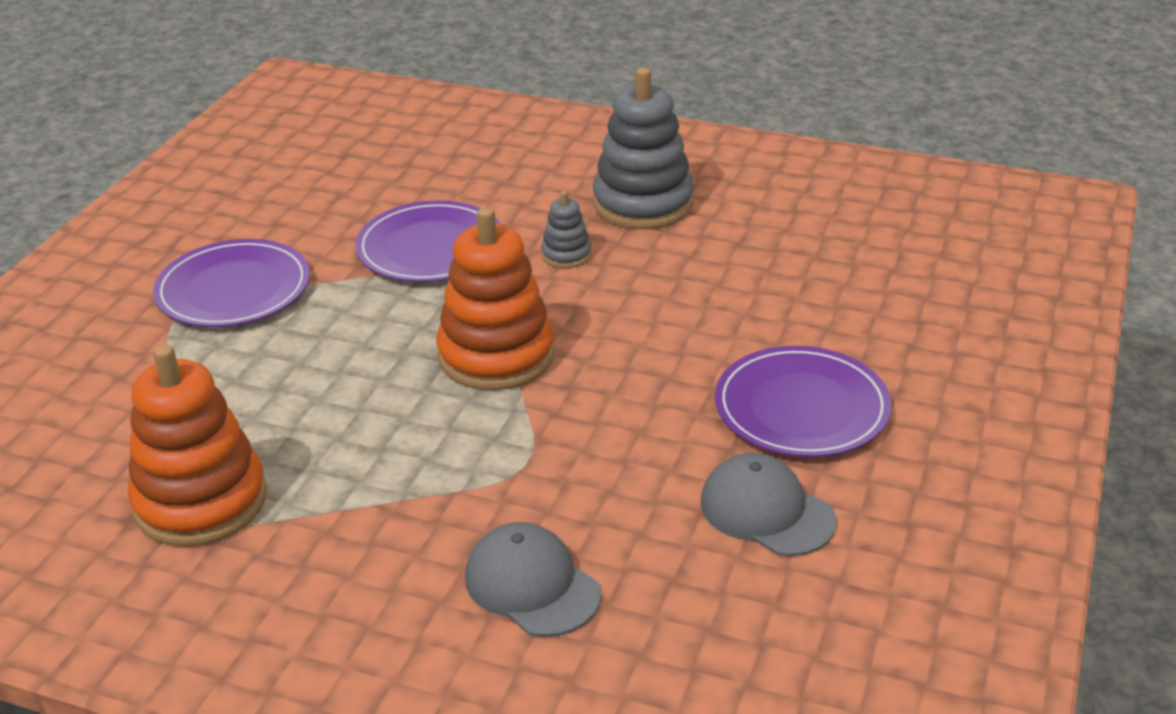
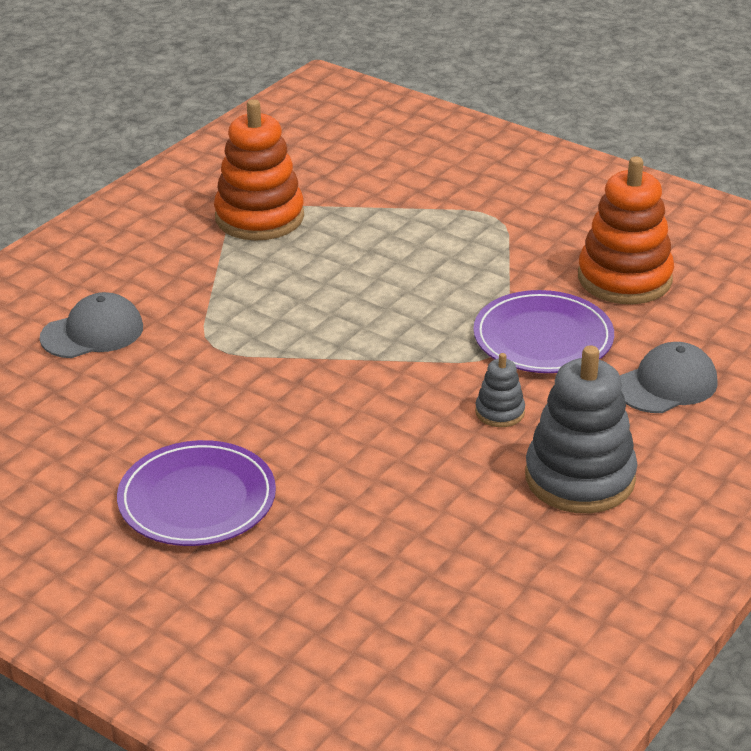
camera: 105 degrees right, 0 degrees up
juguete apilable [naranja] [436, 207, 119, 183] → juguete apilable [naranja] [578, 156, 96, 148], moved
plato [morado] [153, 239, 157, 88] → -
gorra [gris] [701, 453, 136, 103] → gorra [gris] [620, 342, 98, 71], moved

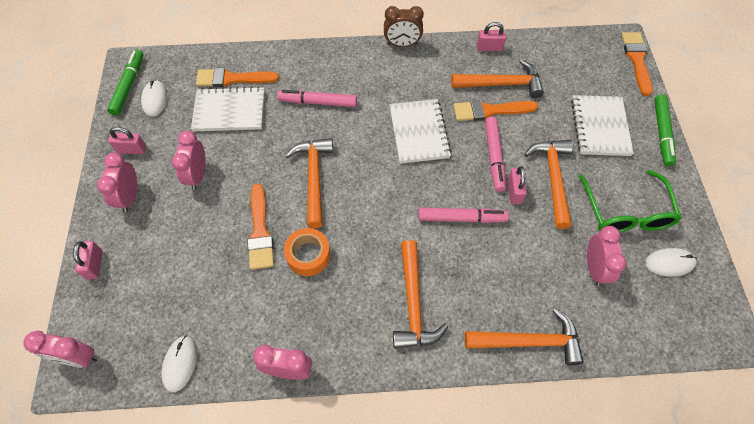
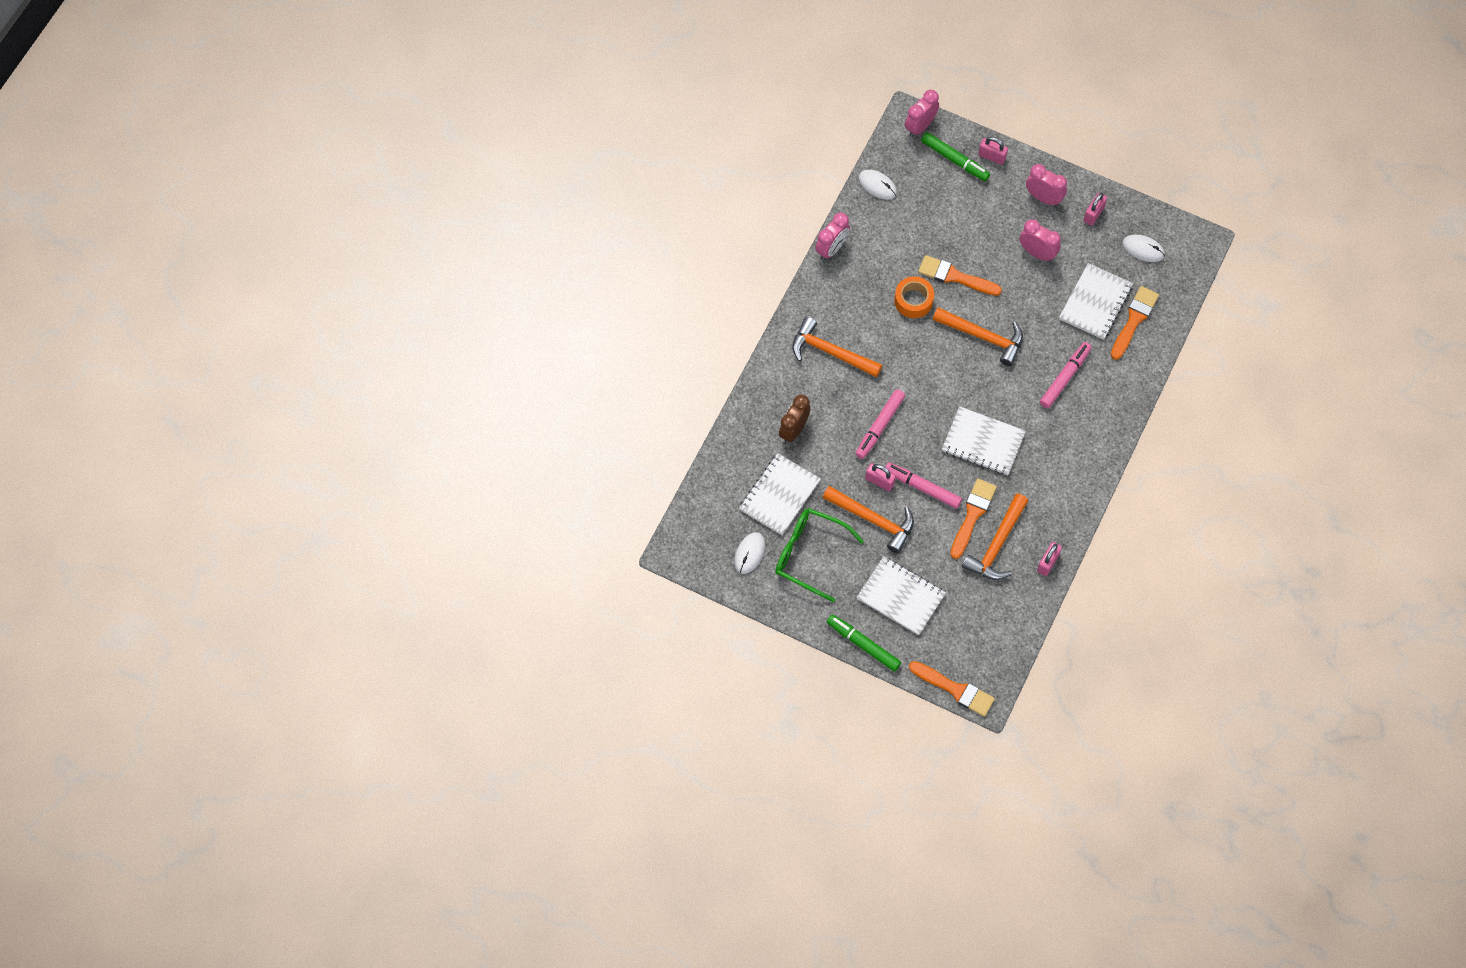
camera: 120 degrees right, 5 degrees up
despertador [marrón] [384, 6, 40, 41] → despertador [marrón] [779, 395, 32, 49], moved
rotulador [verde] [107, 50, 36, 66] → rotulador [verde] [921, 132, 69, 49], moved
despertador [rosa] [587, 226, 40, 60] → cuaderno [blanco] [739, 453, 82, 82]
martillo [naranja] [465, 308, 119, 58] → -

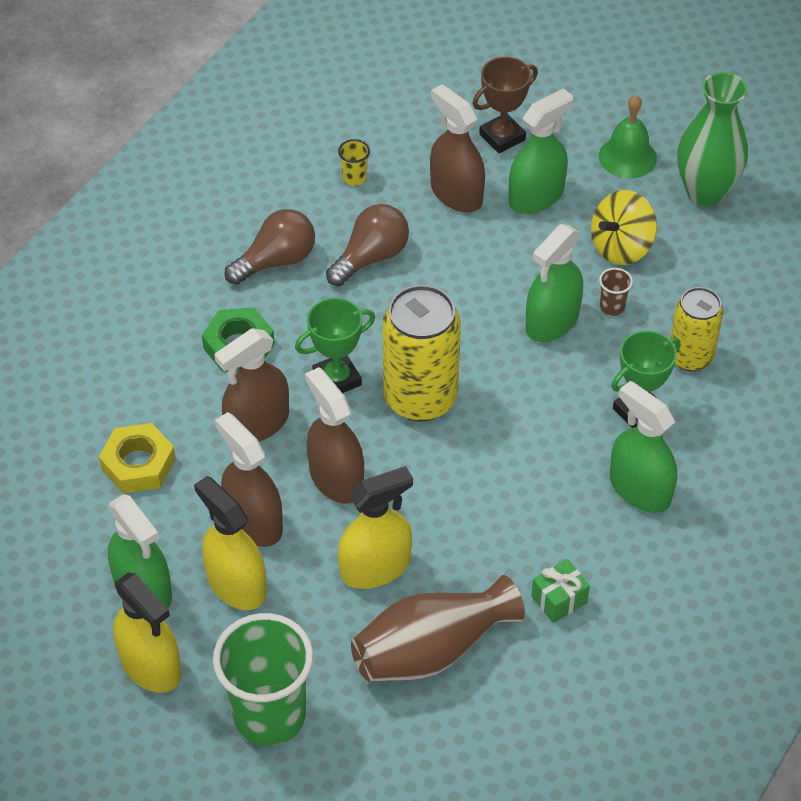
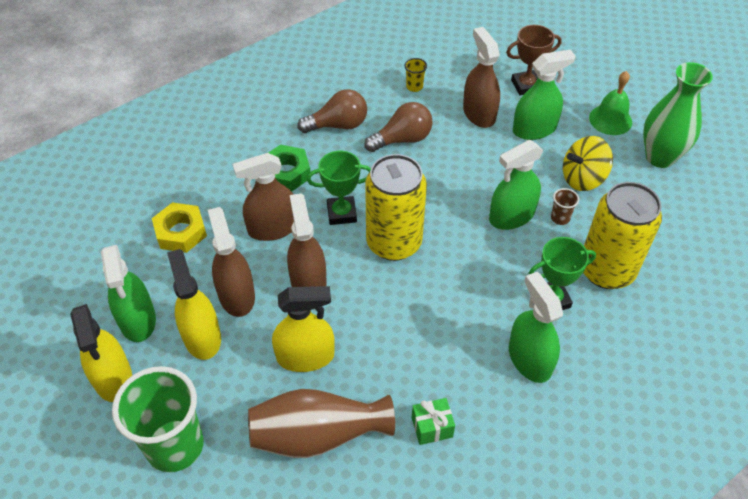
camera: 20 degrees right, 0 degrees up
lata [amarillo] [670, 287, 53, 84] → lata [amarillo] [583, 182, 79, 107], x1.59

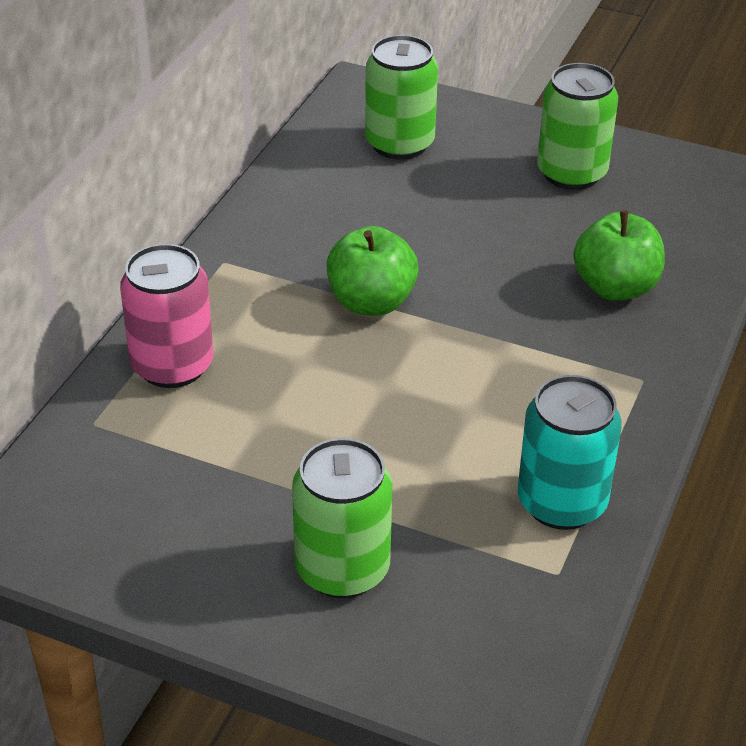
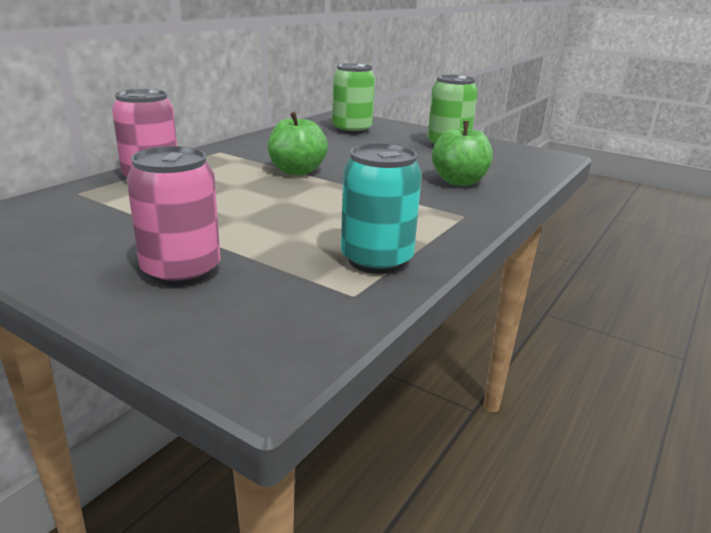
camera: 10 degrees right, 15 degrees down
lata [verde] [292, 438, 101, 160] → lata [rosa] [126, 146, 95, 140]

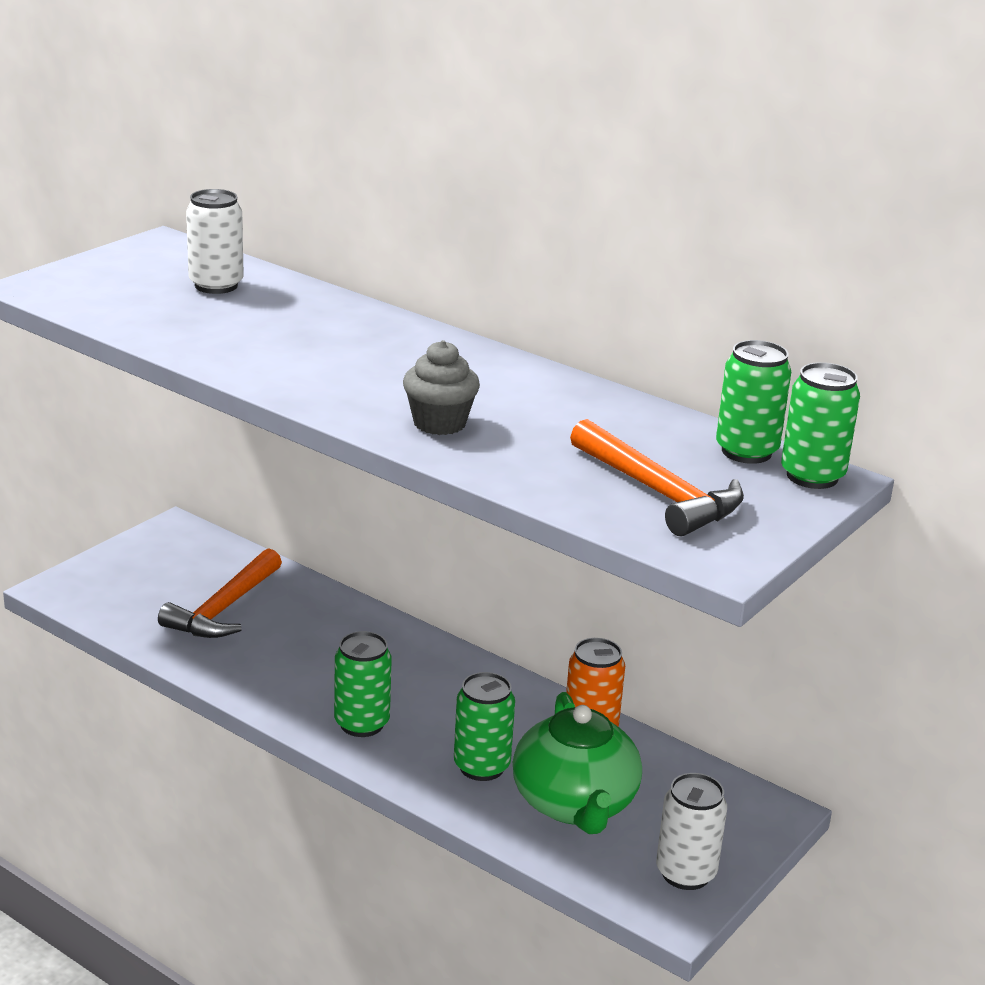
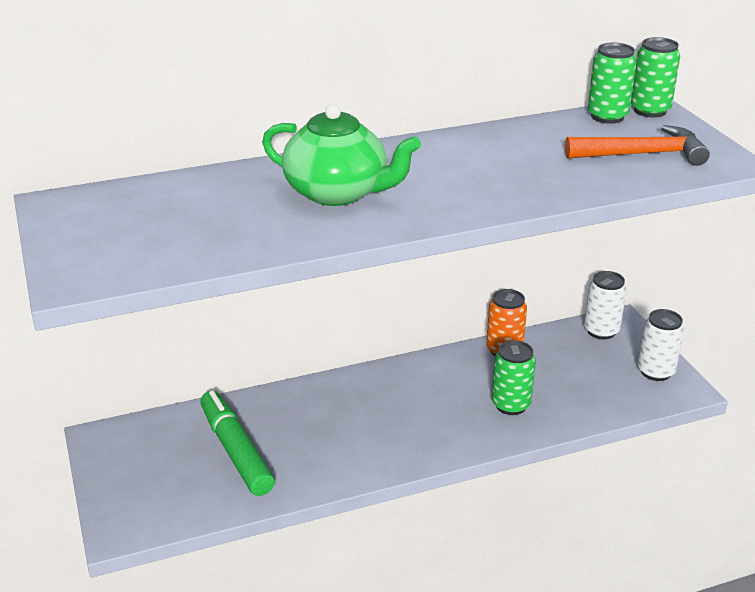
camera: 55 degrees left, 5 degrees up
lata [blanco] [186, 189, 58, 105] → lata [blanco] [584, 271, 43, 68], moved
magdalena [gris] [403, 340, 77, 95] → -
martillo [naranja] [158, 548, 124, 90] → rotulador [verde] [200, 390, 75, 106]
lata [verde] [334, 631, 58, 106] → -
tetera [verde] [513, 692, 129, 142] → tetera [verde] [262, 104, 159, 102], moved

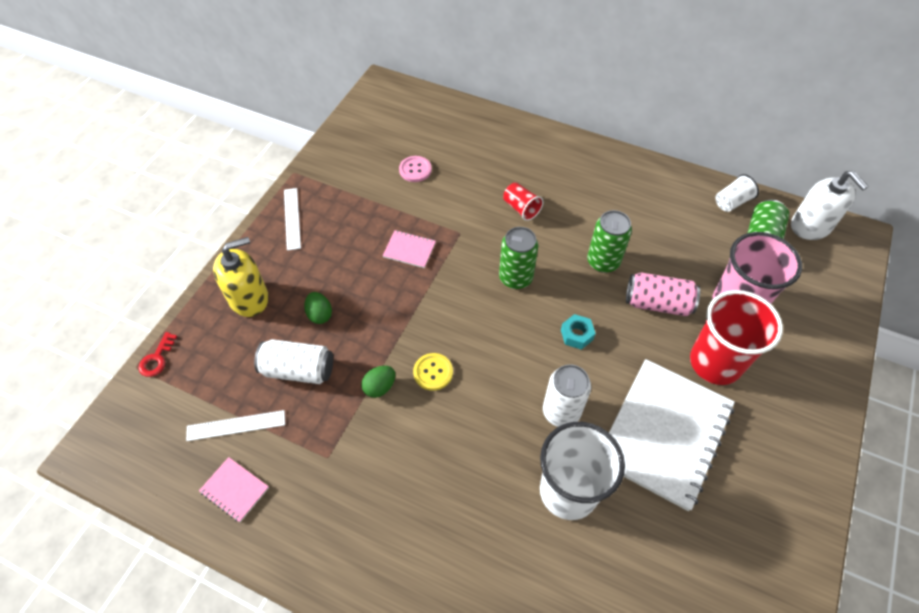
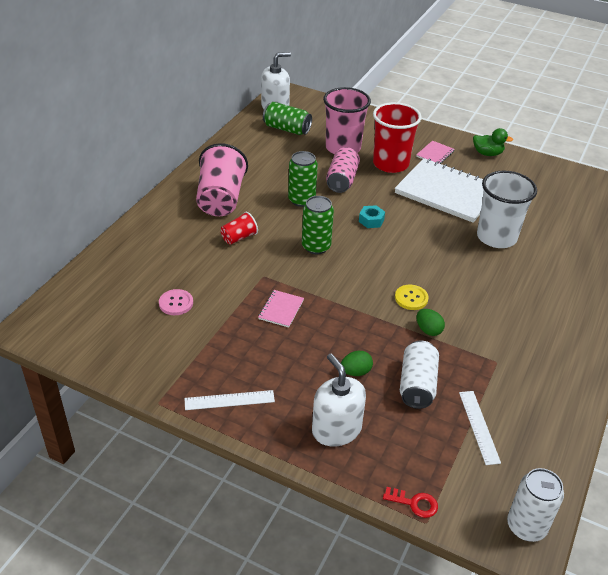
camera: 90 degrees left, 15 degrees down
vaso [blanco] [716, 174, 43, 38] → -
dispensador de jabón [amarillo] [213, 237, 56, 80] → dispensador de jabón [blanco] [312, 353, 54, 93]
lata [blanco] [543, 364, 48, 63] → lata [blanco] [507, 468, 57, 74], moved
cuaderno [rosa] [199, 457, 70, 65] → cuaderno [rosa] [416, 140, 39, 24], moved
- → pato [verde] [473, 128, 40, 28]
- → vaso [rosa] [196, 143, 52, 73]

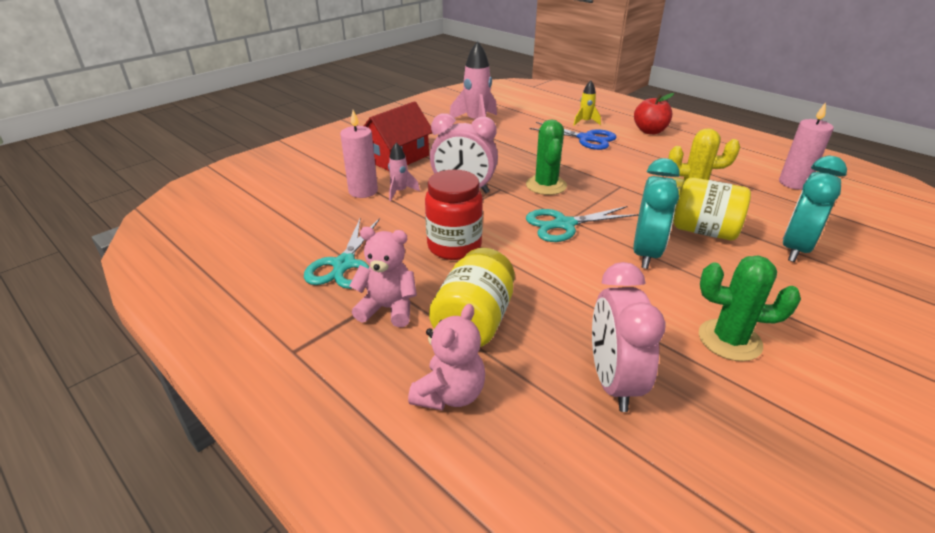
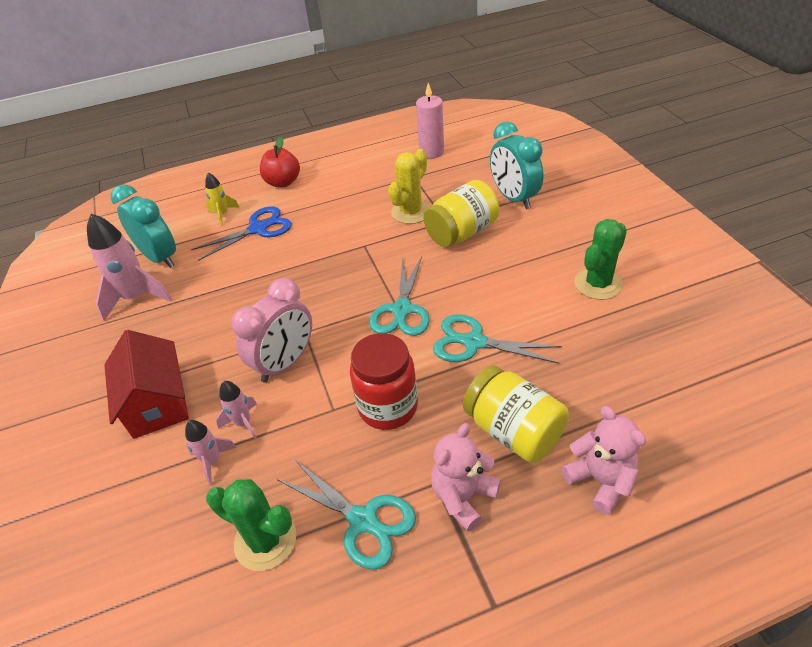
camera: 60 degrees left, 10 degrees up
vela [rosa] [340, 110, 38, 88] → cohete [rosa] [185, 420, 52, 65]
cactus [verde] [526, 119, 41, 76] → cactus [verde] [206, 479, 90, 92], moved
despertador [turquesa] [633, 158, 46, 111] → despertador [turquesa] [111, 185, 65, 83], moved
despertador [rosa] [592, 262, 74, 150] → -
- → tijeras [turquesa] [433, 314, 129, 50]

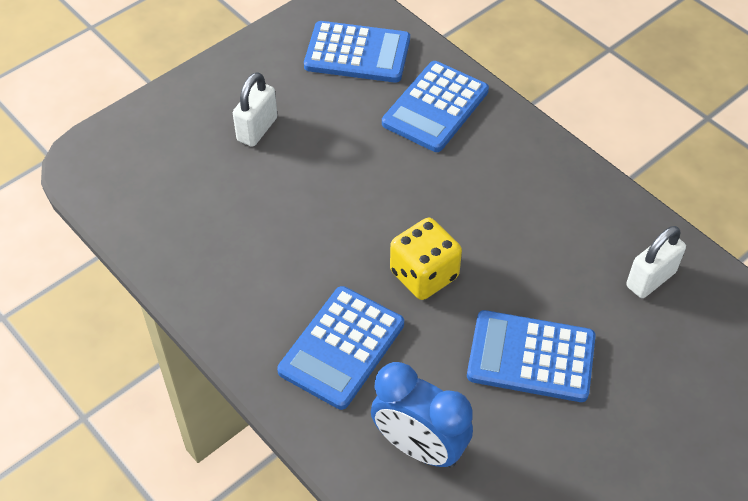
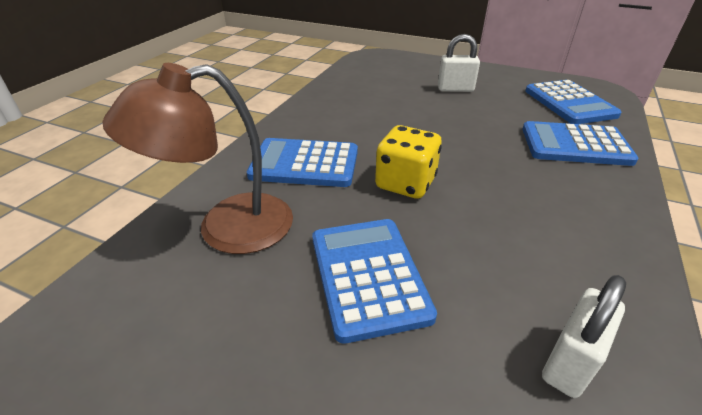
camera: 65 degrees right, 15 degrees down
candado [blanco] [626, 226, 60, 72] → candado [blanco] [542, 275, 84, 123], 75 degrees counterclockwise
despertador [azul] [371, 362, 102, 106] → lámpara [marrón] [103, 63, 190, 191]

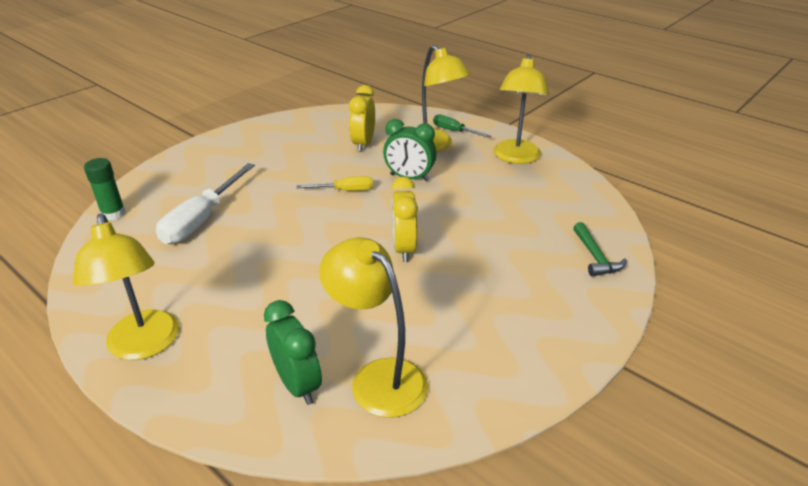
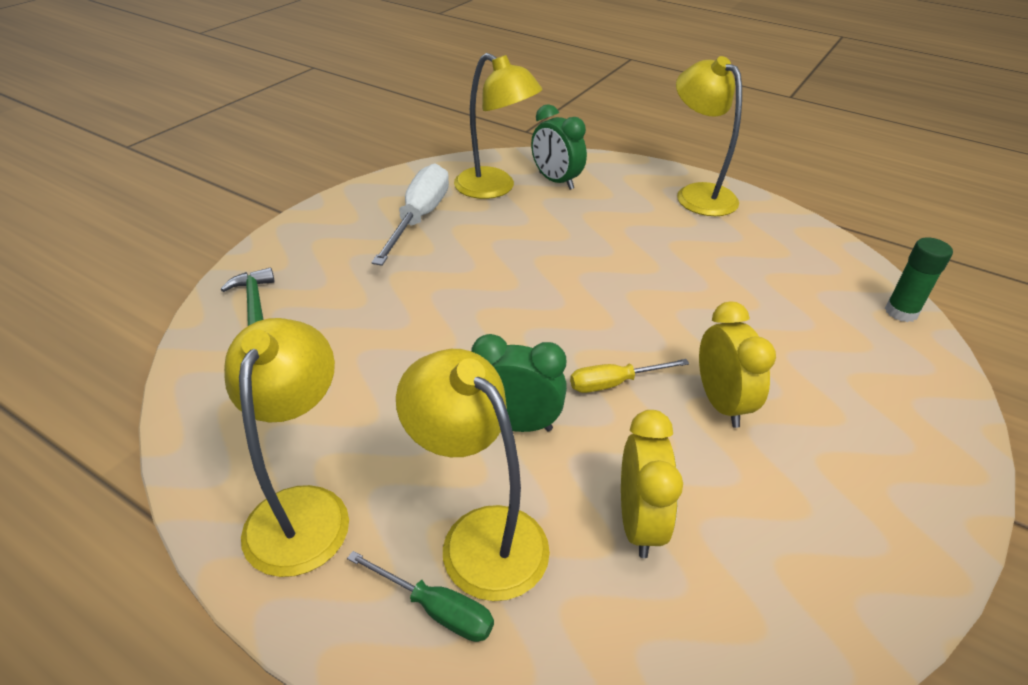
camera: 170 degrees right, 5 degrees up
destornillador [blanco] [156, 163, 99, 81] → destornillador [blanco] [371, 164, 78, 102], moved
despertador [amarillo] [391, 177, 27, 85] → despertador [amarillo] [699, 301, 77, 127], moved

